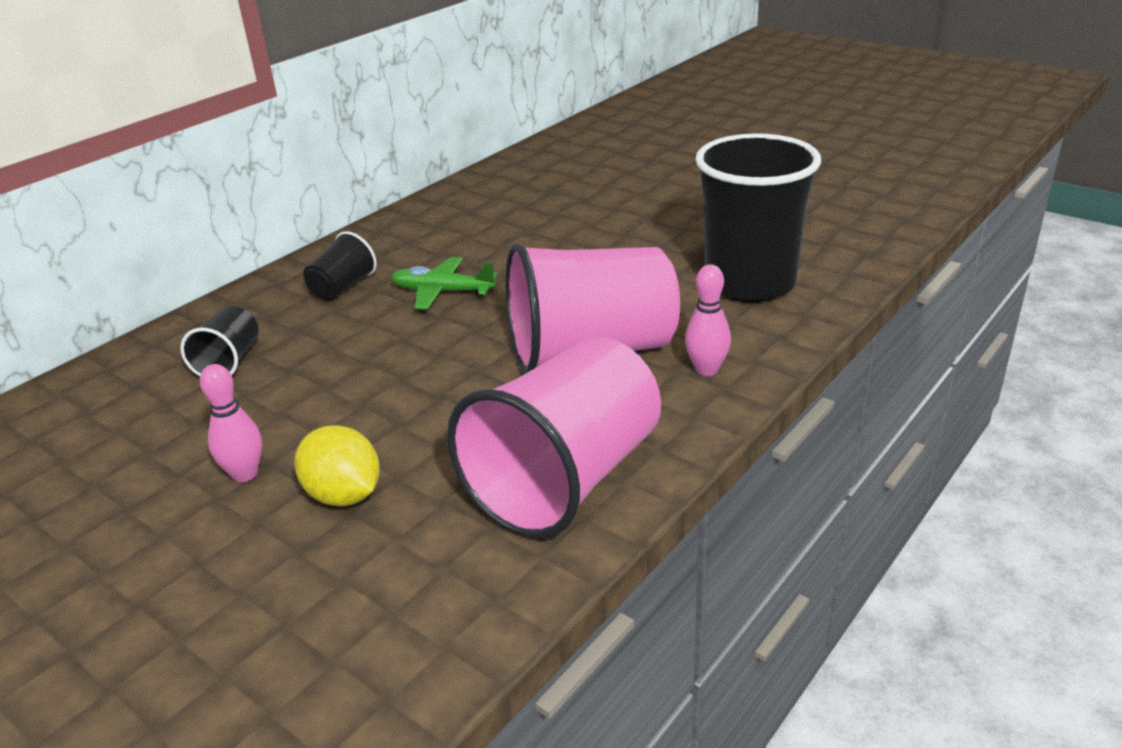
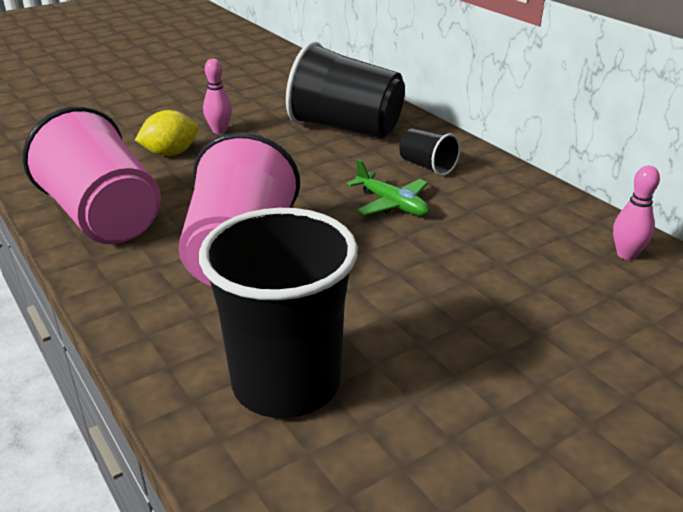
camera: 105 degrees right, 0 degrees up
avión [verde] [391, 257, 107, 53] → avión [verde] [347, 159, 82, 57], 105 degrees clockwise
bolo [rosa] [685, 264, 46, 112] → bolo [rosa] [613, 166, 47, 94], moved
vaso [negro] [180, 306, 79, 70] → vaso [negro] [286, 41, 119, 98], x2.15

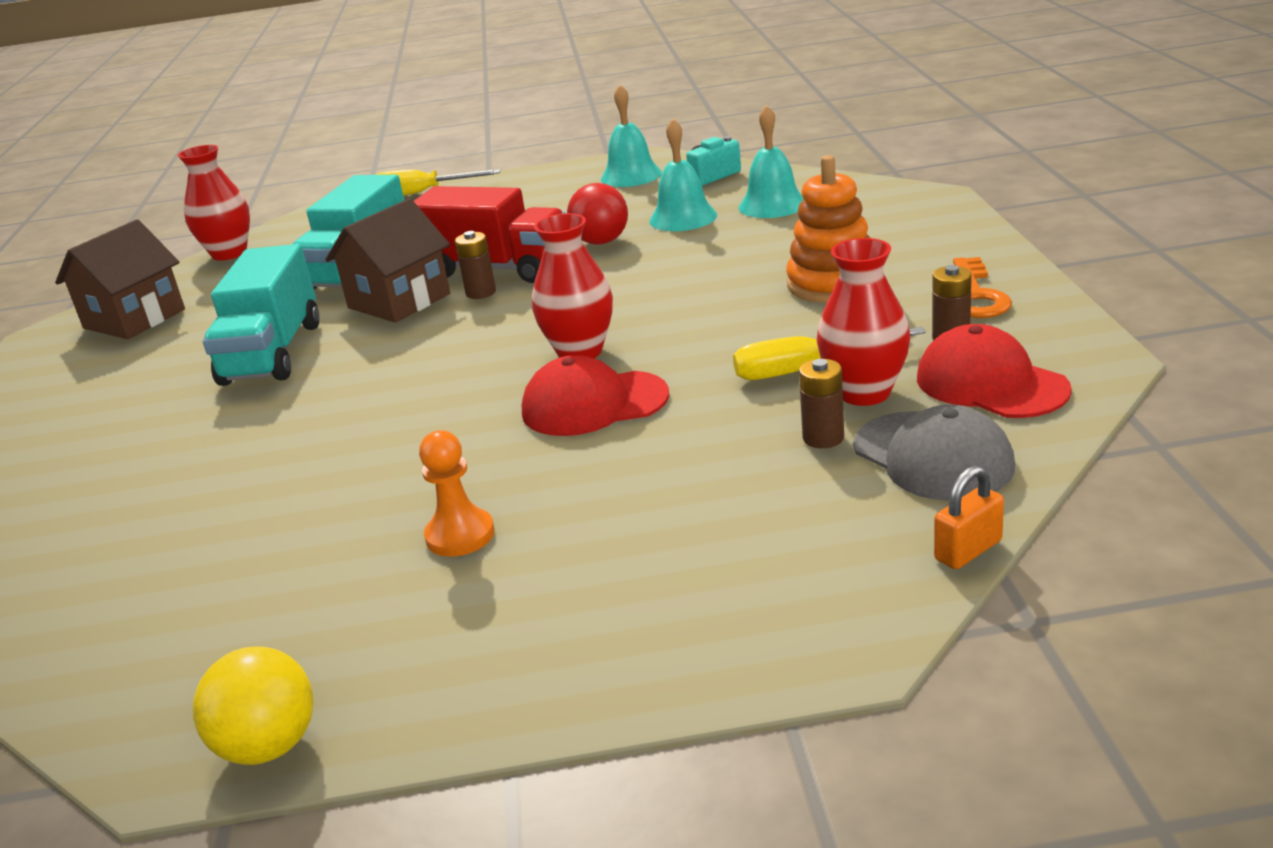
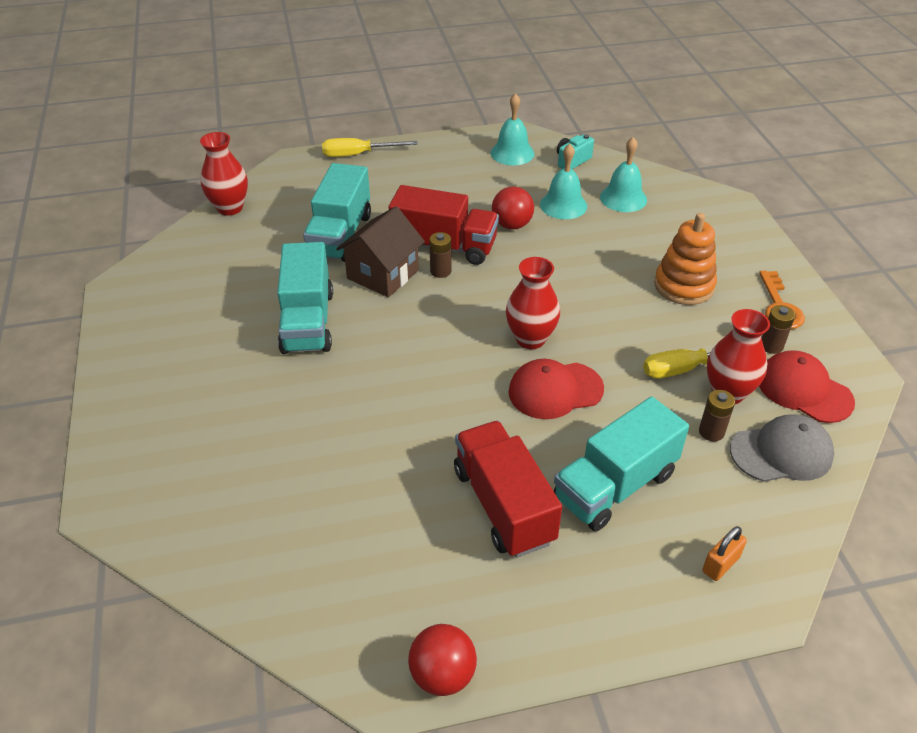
camera: 10 degrees left, 15 degrees up
casa [marrón] [55, 219, 130, 120] → -
gorra [gris] [853, 404, 162, 97] → gorra [gris] [730, 414, 104, 68], 60 degrees counterclockwise
peón [naranja] [419, 430, 75, 127] → camión [rojo] [454, 421, 108, 137]
candado [naranja] [934, 465, 70, 104] → candado [naranja] [702, 526, 45, 55], moved
pelota [amarillo] [193, 647, 121, 118] → pelota [rojo] [408, 624, 69, 72]
- → camión [turquesa] [554, 397, 135, 135]

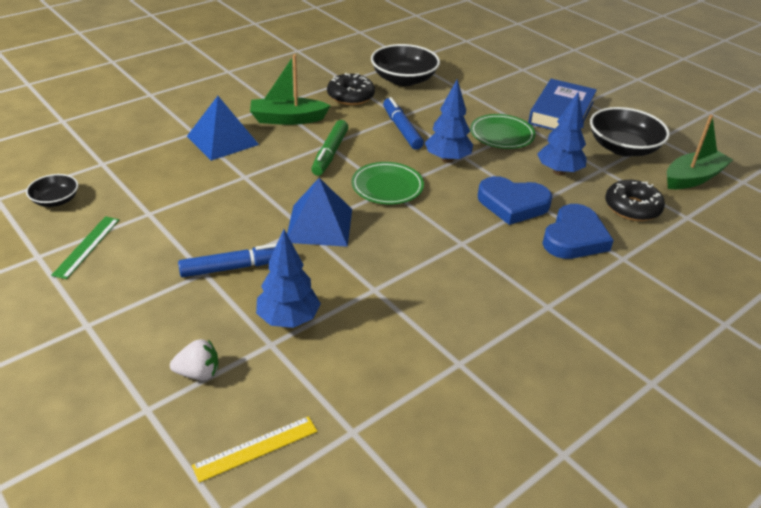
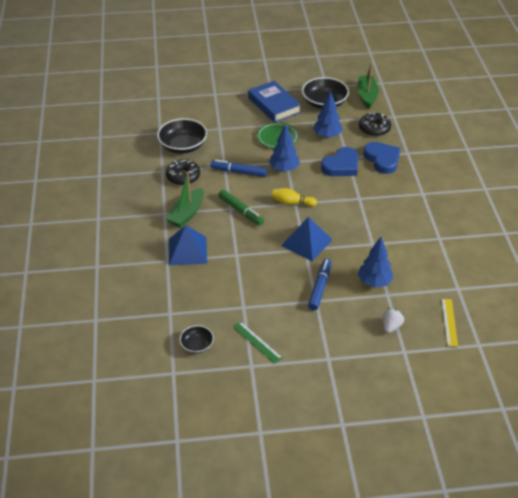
camera: 55 degrees left, 5 degrees up
plato [verde] [351, 162, 73, 42] → bolo [amarillo] [272, 188, 45, 19]

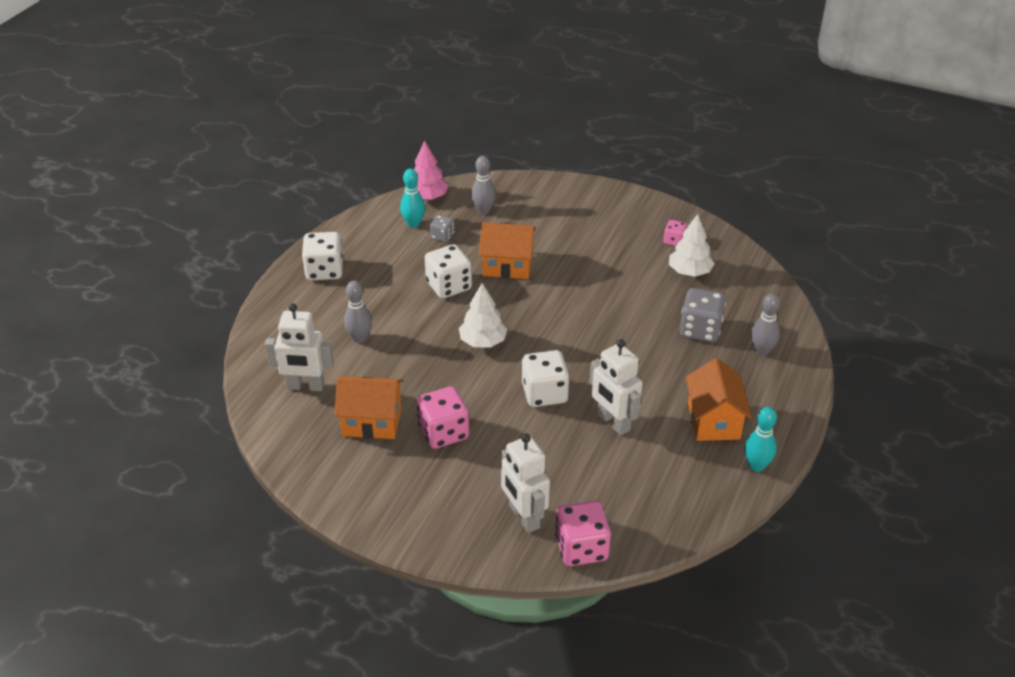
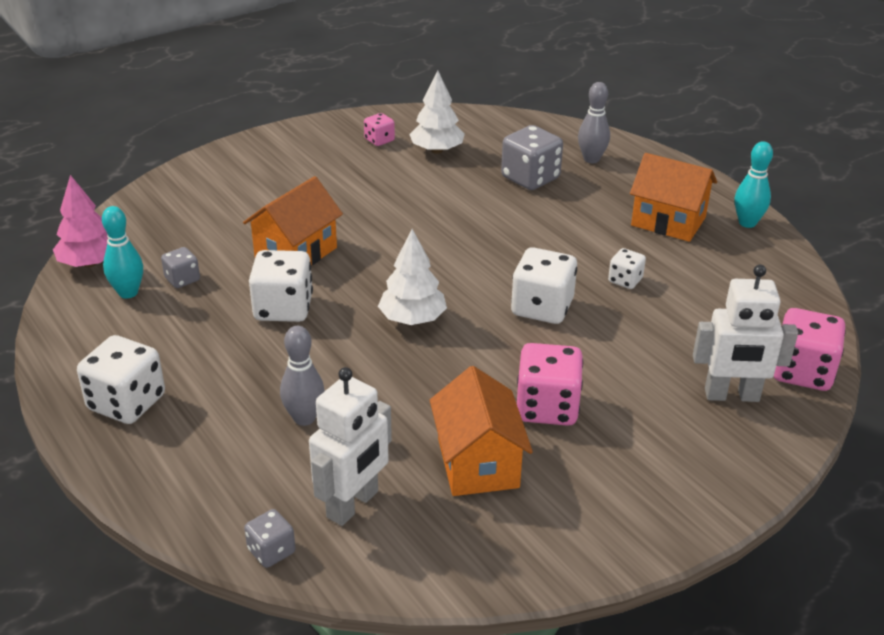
camera: 60 degrees left, 5 degrees down
bolo [gris] [471, 156, 25, 59] → -
robot [blanco] [590, 339, 53, 96] → dado [blanco] [608, 248, 38, 41]
casa [naranja] [334, 376, 69, 63] → casa [naranja] [430, 366, 103, 130], 45 degrees counterclockwise
- → dado [gris] [244, 509, 52, 59]

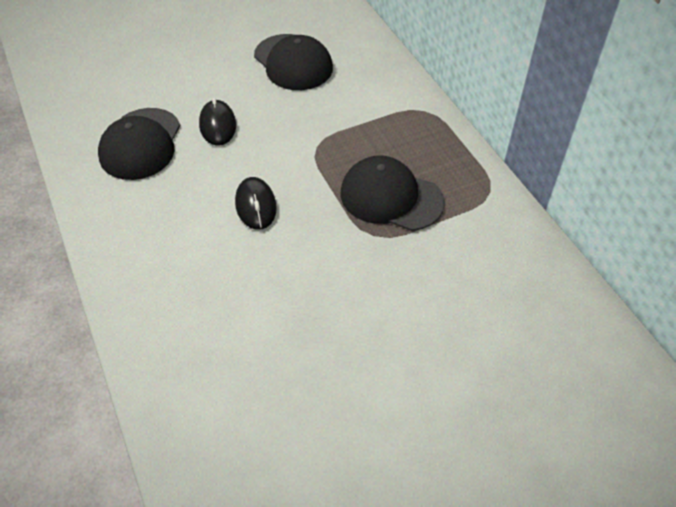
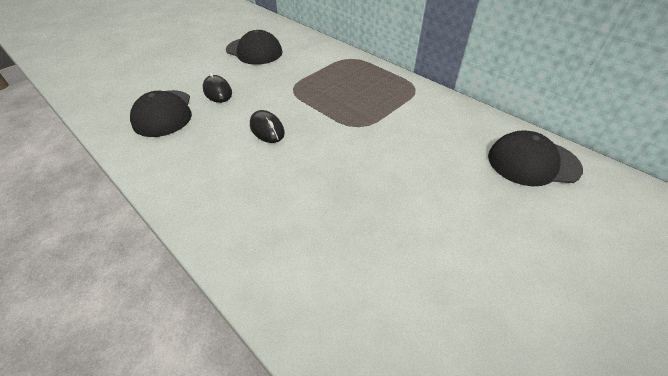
camera: 20 degrees left, 5 degrees down
gorra [negro] [340, 156, 105, 75] → gorra [negro] [488, 130, 95, 56], moved

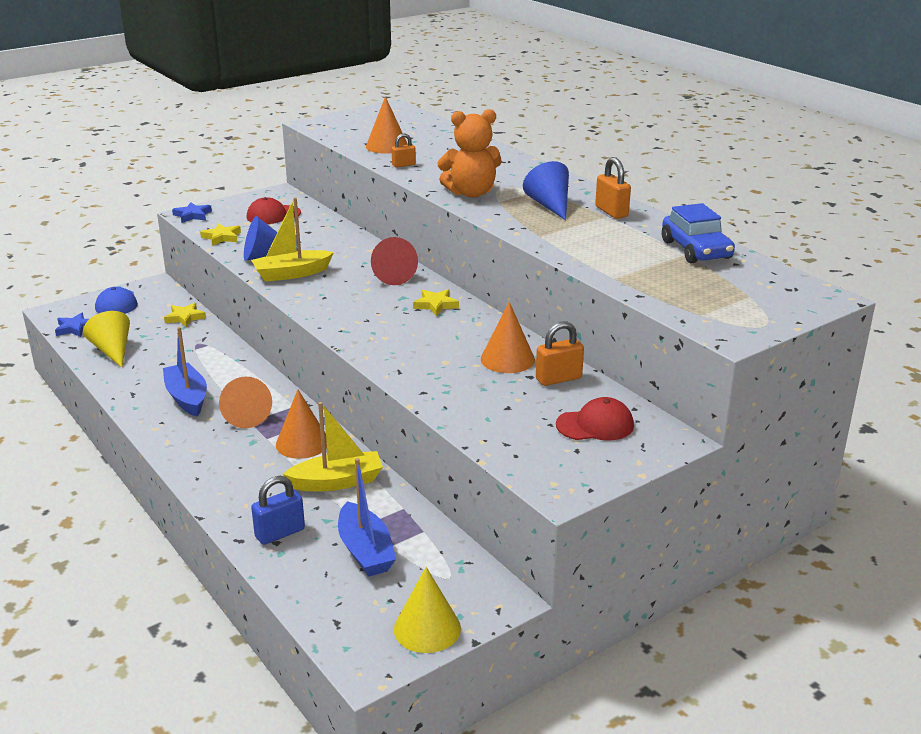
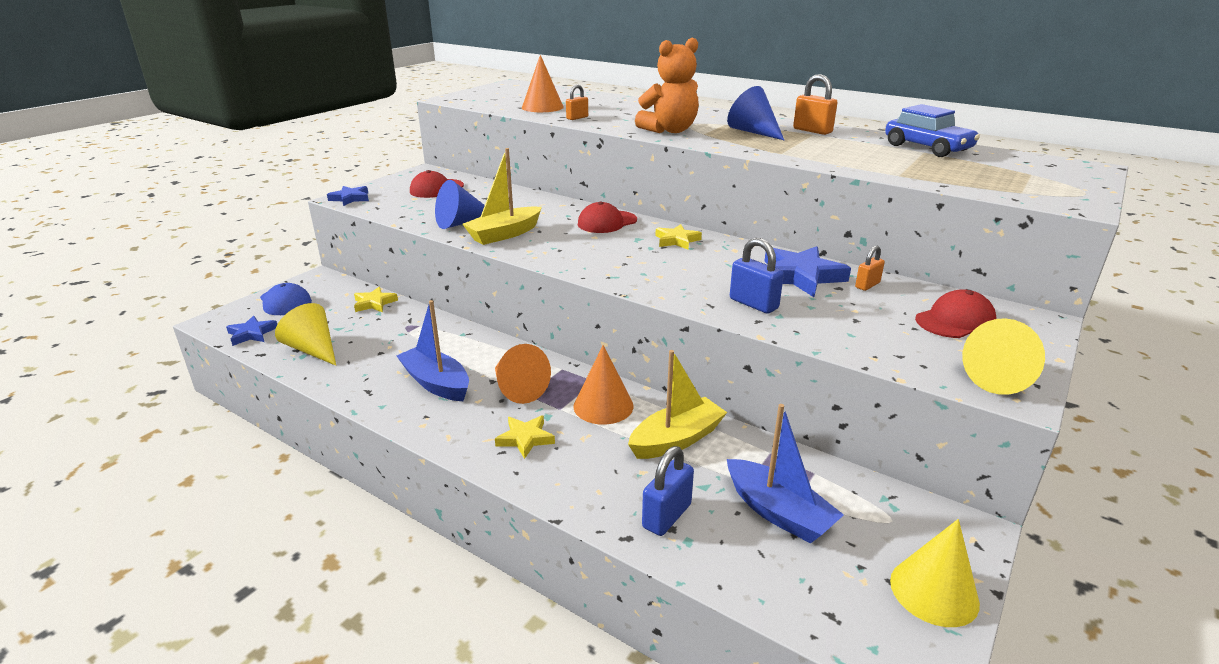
camera: 20 degrees left, 0 degrees up
estrella [amarillo] [200, 223, 41, 23] → estrella [amarillo] [495, 415, 60, 44], moved
cono [rojo] [371, 237, 47, 48] → gorra [rojo] [578, 201, 59, 32]
cono [naranja] [481, 302, 54, 71] → estrella [azul] [764, 246, 87, 51]
candado [naranja] [536, 322, 48, 64] → candado [naranja] [855, 246, 30, 45], x0.64
- → candado [azul] [730, 238, 54, 76]
- → cono [amarillo] [962, 318, 83, 77]

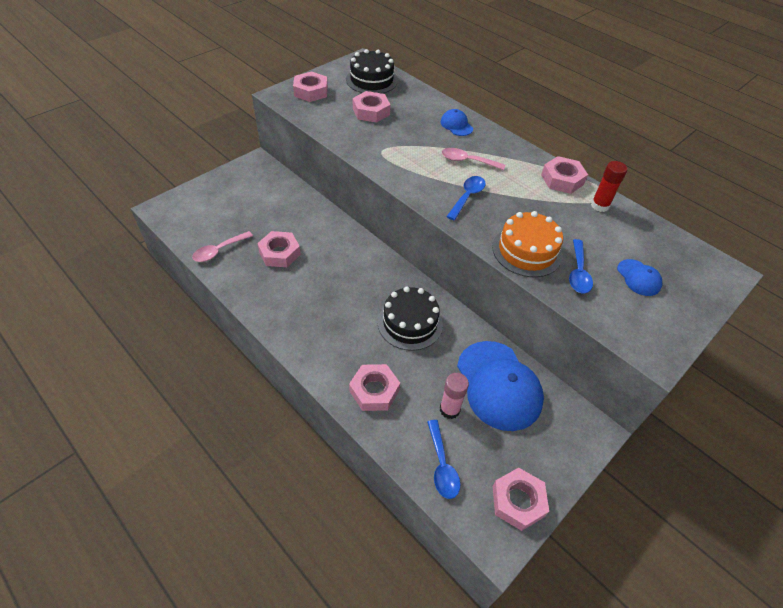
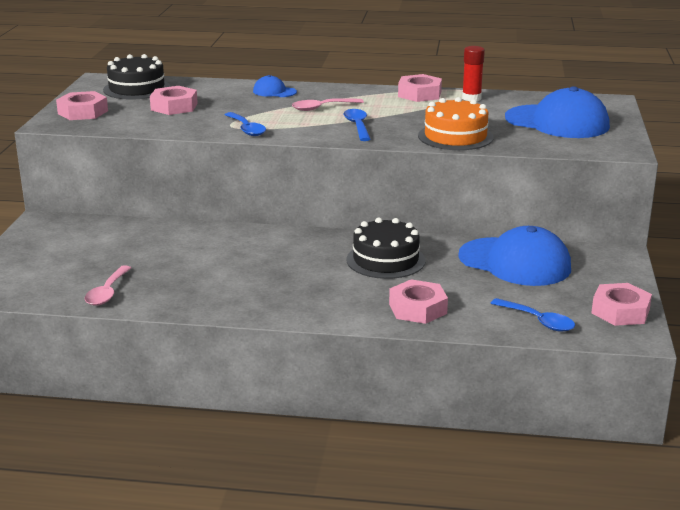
camera: 35 degrees left, 25 degrees down
tuerca [rosa] [257, 231, 44, 36] → -
cuchara [azul] [569, 239, 24, 54] → cuchara [azul] [225, 112, 41, 24], moved
gorra [azul] [617, 259, 45, 37] → gorra [azul] [505, 86, 105, 52], x2.15
barra de pegamento [rosa] [440, 373, 29, 46] → -

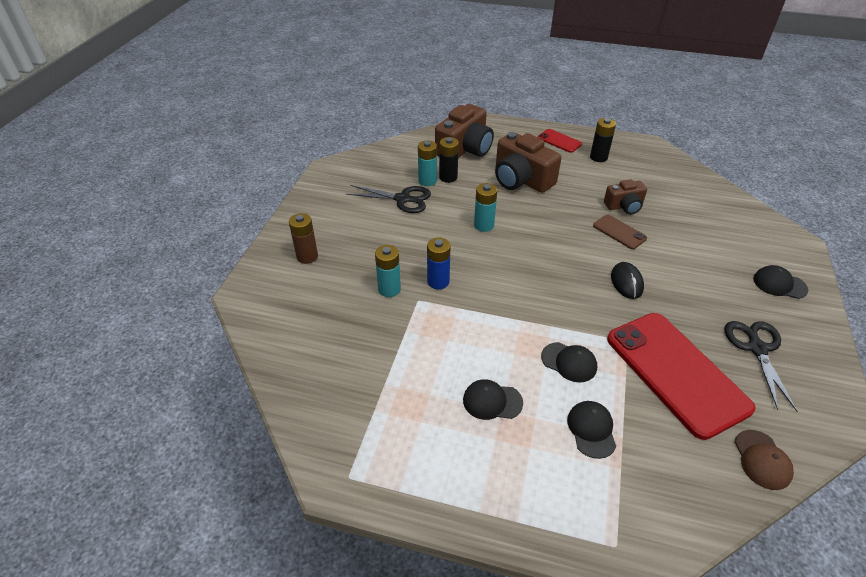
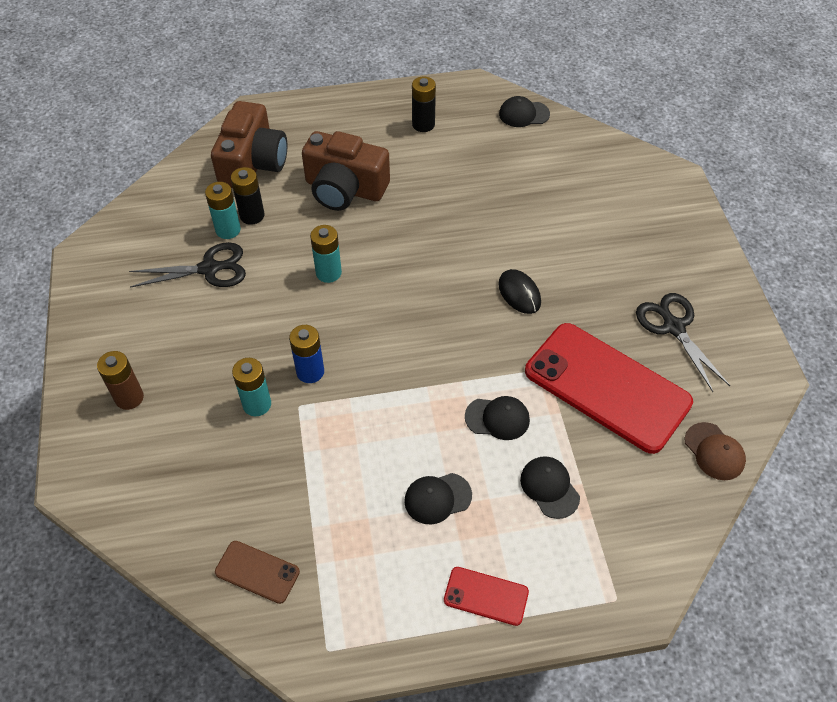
camera: 25 degrees left, 10 degrees up
móvil [rojo] [538, 129, 44, 24] → móvil [rojo] [444, 567, 85, 59], moved
cámara [marrón] [604, 179, 43, 36] → -
móvil [marrón] [593, 215, 54, 34] → móvil [marrón] [215, 541, 85, 63], moved
gorra [negro] [753, 265, 55, 34] → gorra [negro] [499, 96, 51, 31], moved

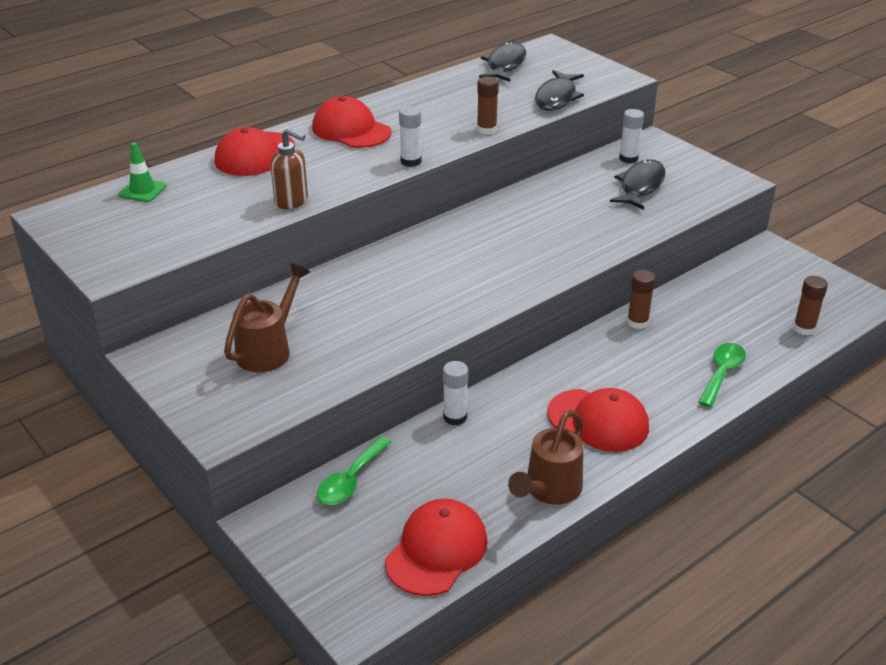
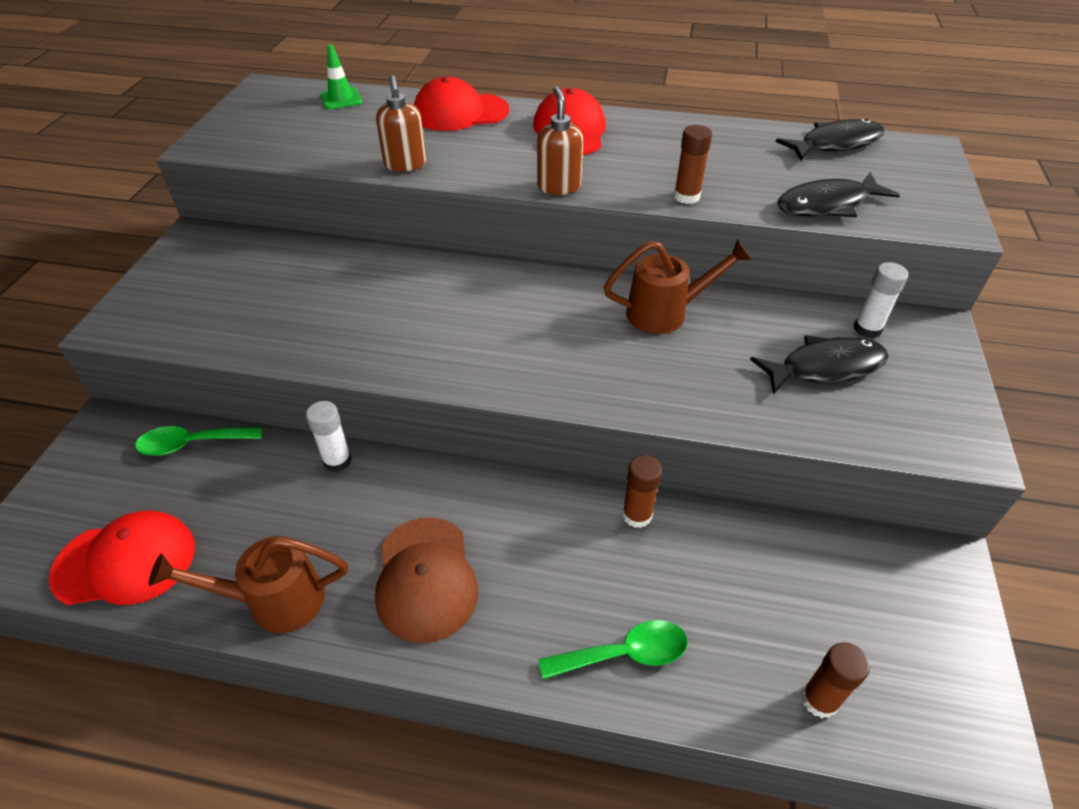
camera: 50 degrees right, 10 degrees up
barra de pegamento [blanco] [399, 106, 23, 61] → dispensador de jabón [marrón] [537, 86, 46, 109]
regadera [marrón] [224, 263, 86, 109] → regadera [marrón] [604, 239, 148, 95], moved
gorra [rojo] [547, 388, 102, 64] → gorra [marrón] [375, 517, 103, 126]

